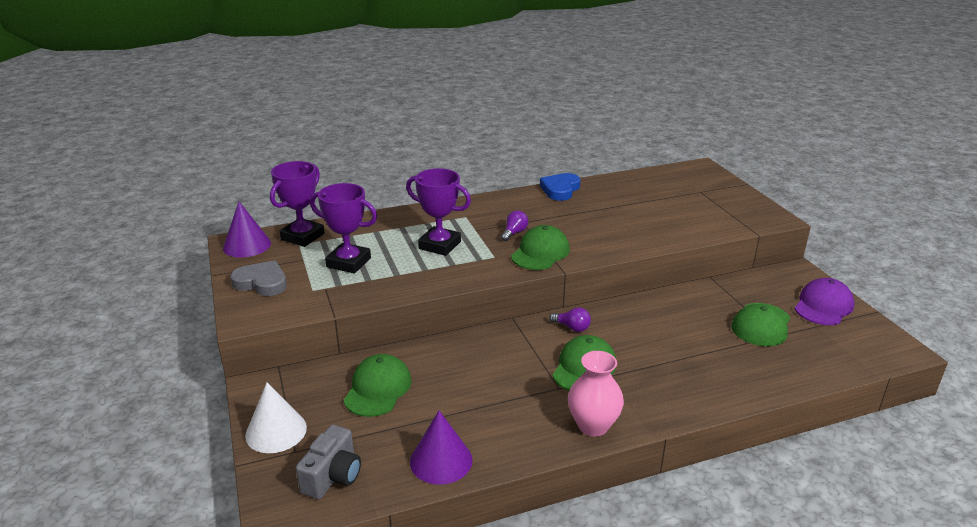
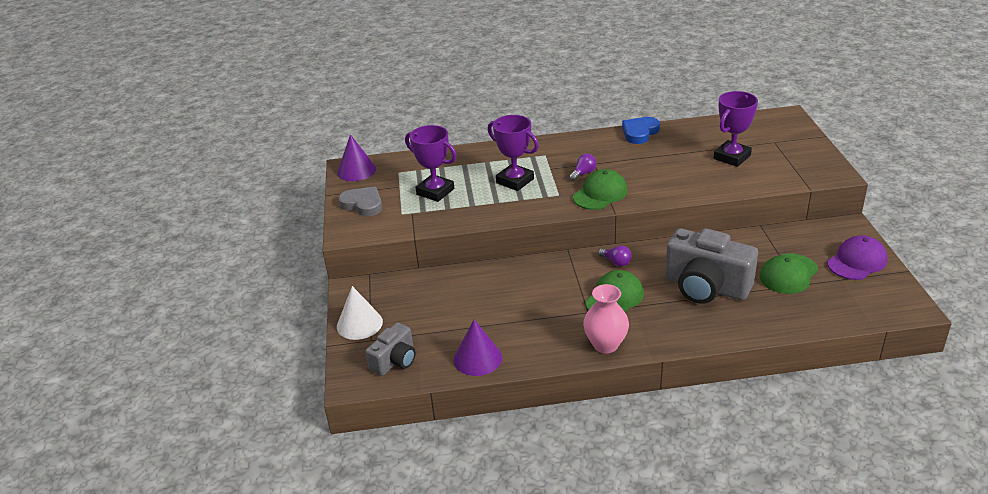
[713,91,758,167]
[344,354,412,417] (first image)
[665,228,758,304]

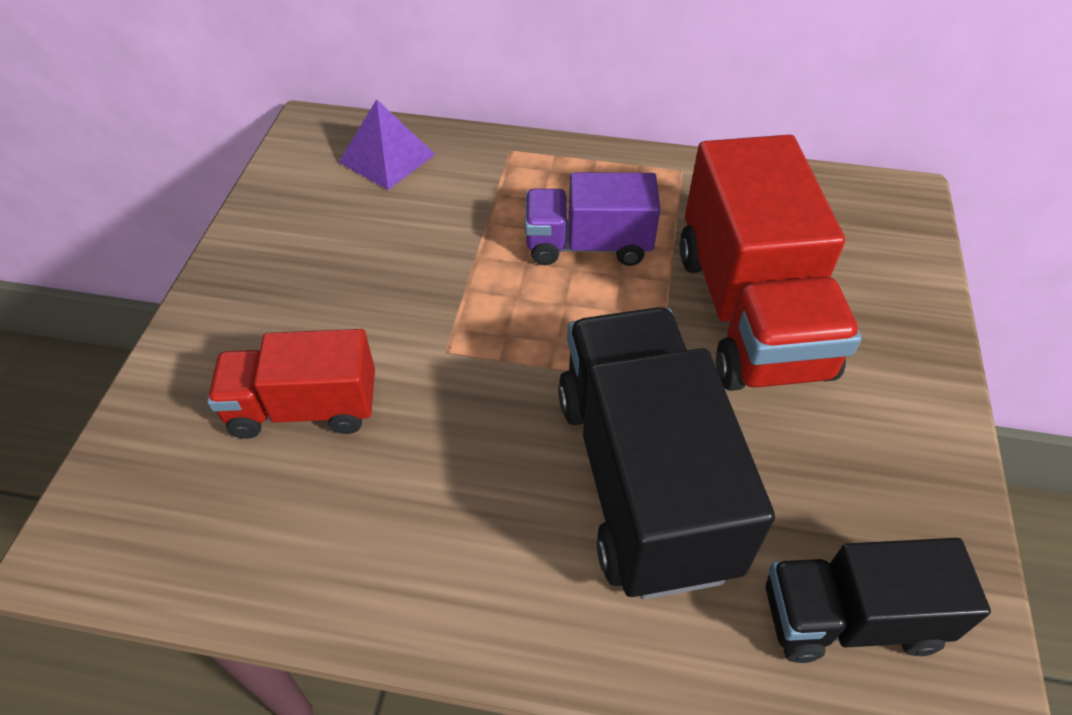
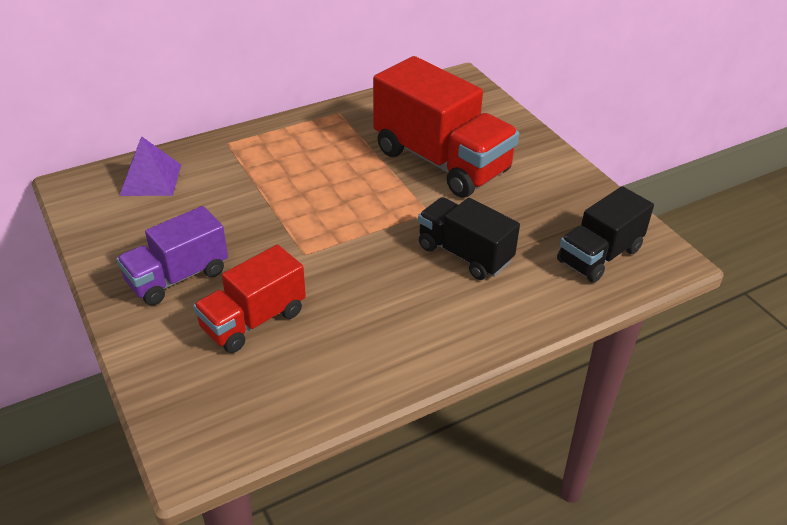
[116,206,228,305]
[418,197,520,280]

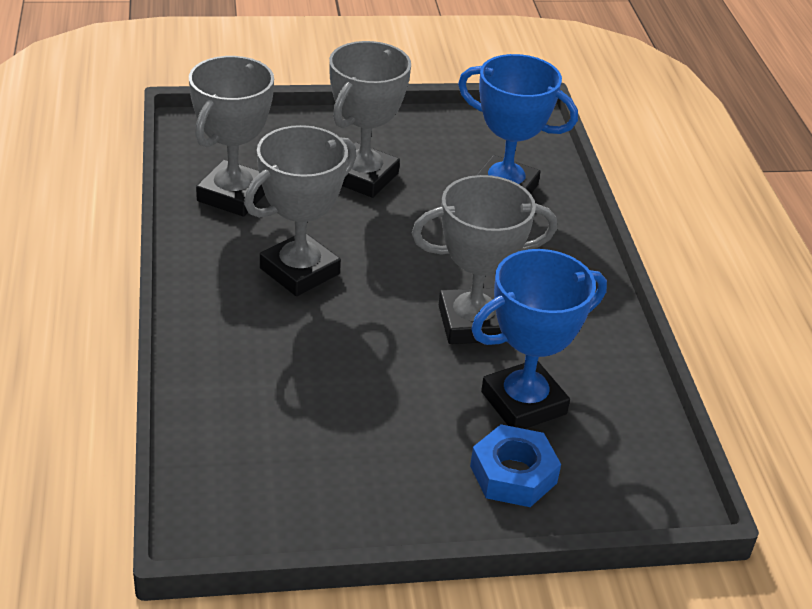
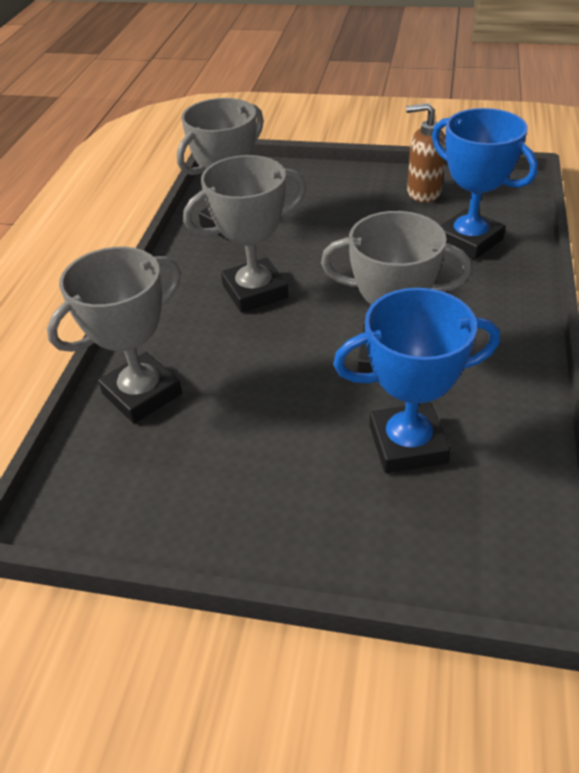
[47,247,182,424]
[470,424,561,507] (first image)
[406,103,446,203]

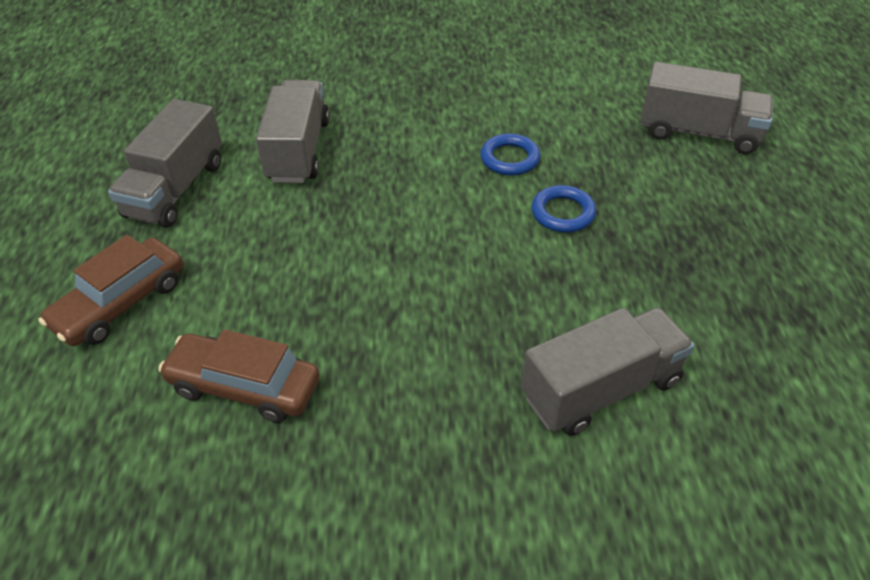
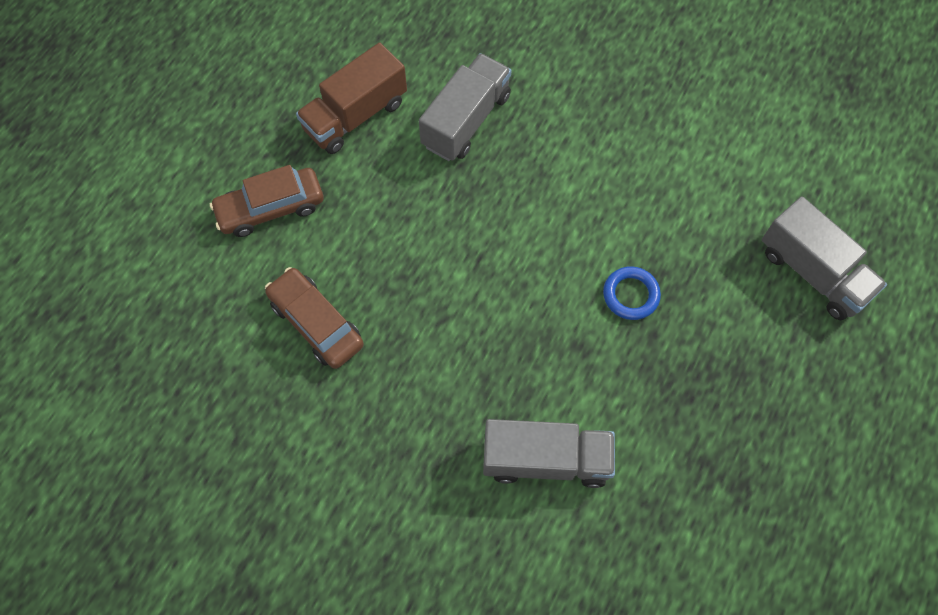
[296,43,407,154]
[480,133,540,176] (first image)

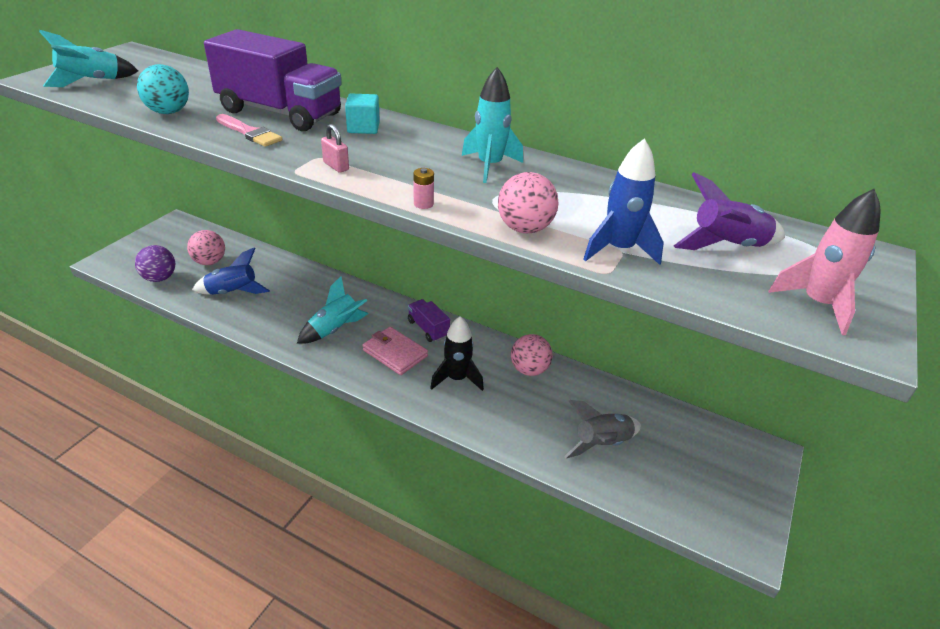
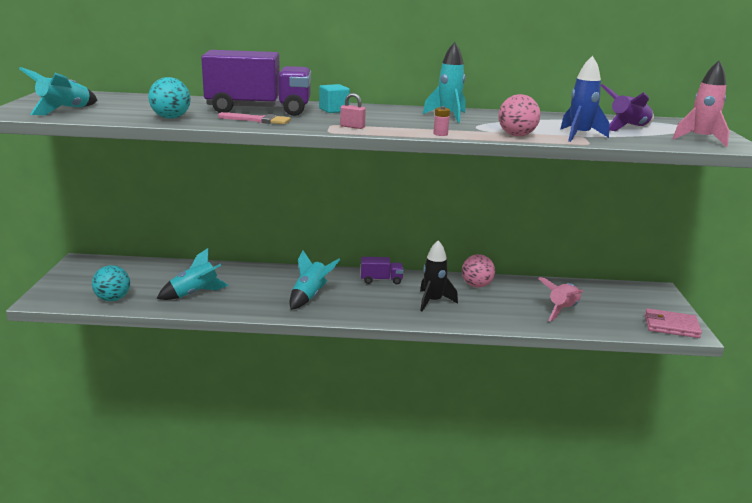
[187,230,225,265] (first image)
[92,265,130,301]
[157,248,229,300]
[361,257,404,284]
[645,308,702,338]
[538,277,584,322]

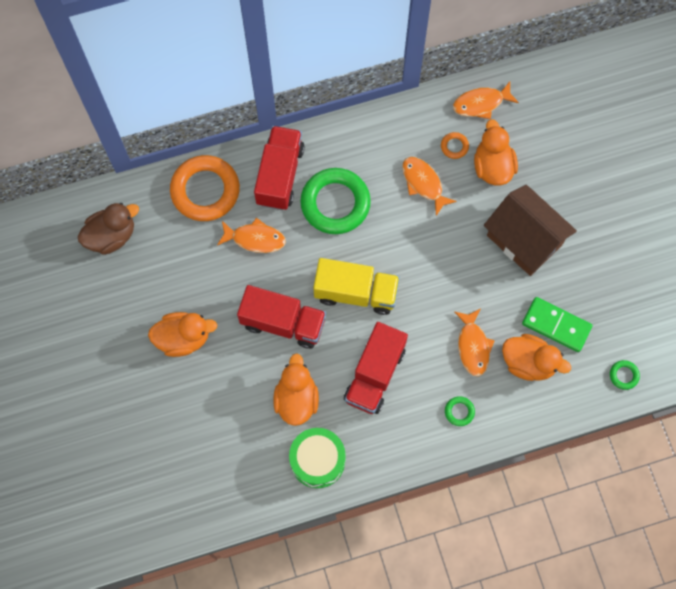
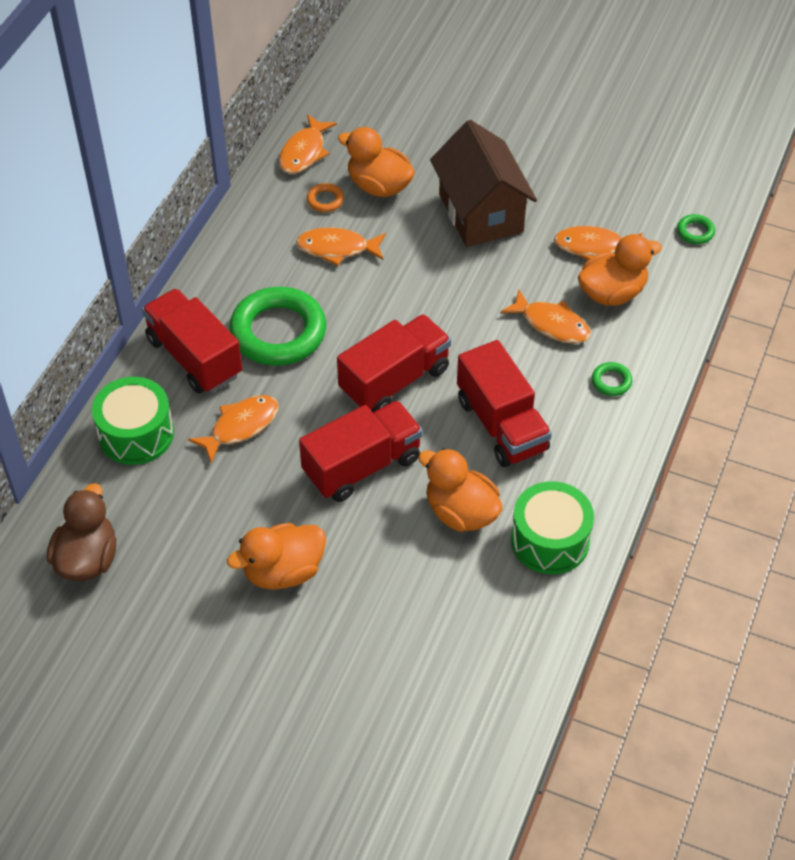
[92,377,174,465]
[430,120,537,247]
[337,314,451,413]
[554,226,642,260]
[227,523,326,590]

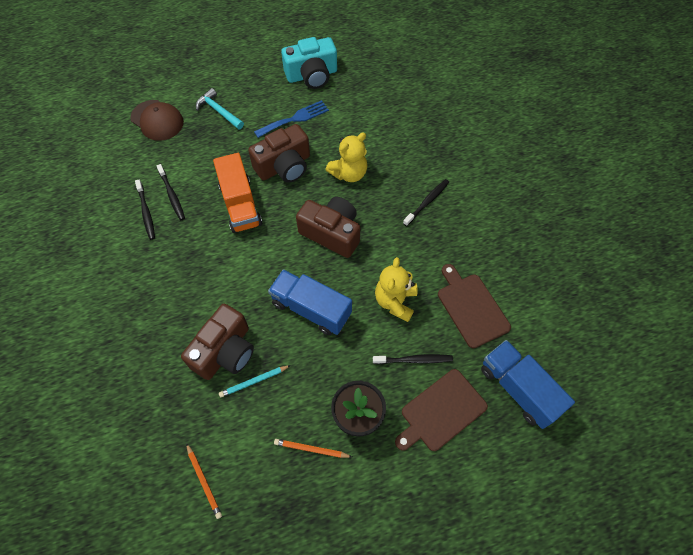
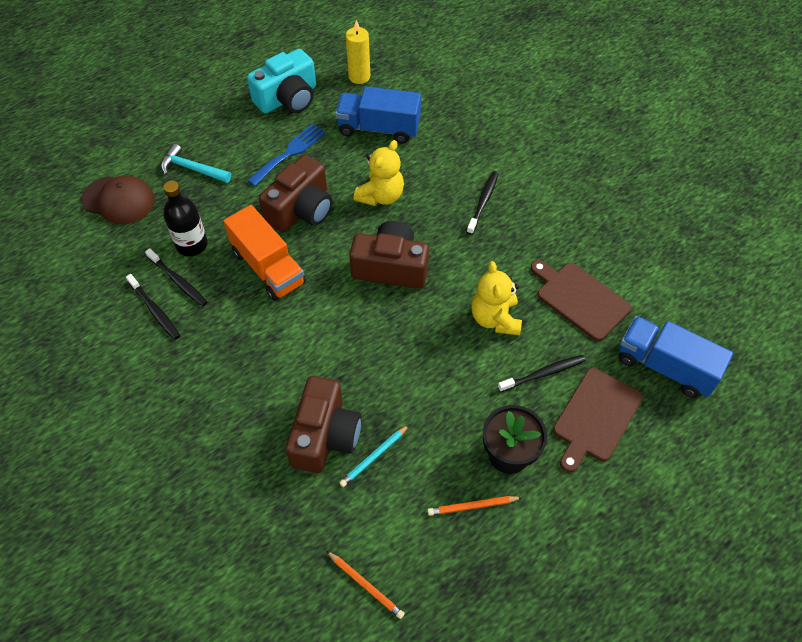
[335,86,421,143]
[346,20,370,84]
[163,181,208,256]

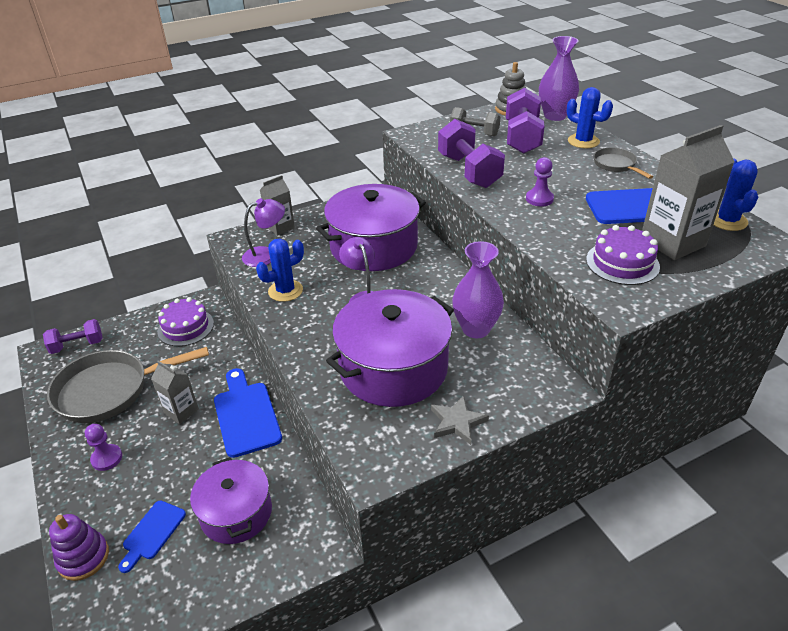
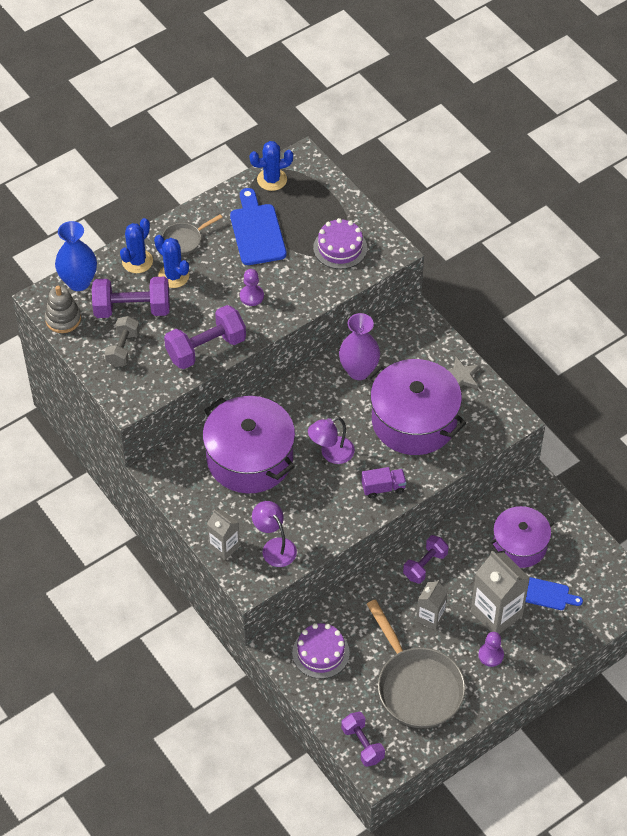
[55,221,97,291]
[471,551,530,634]
[154,235,189,288]
[403,535,449,584]
[49,514,109,581] (first image)
[362,467,407,498]

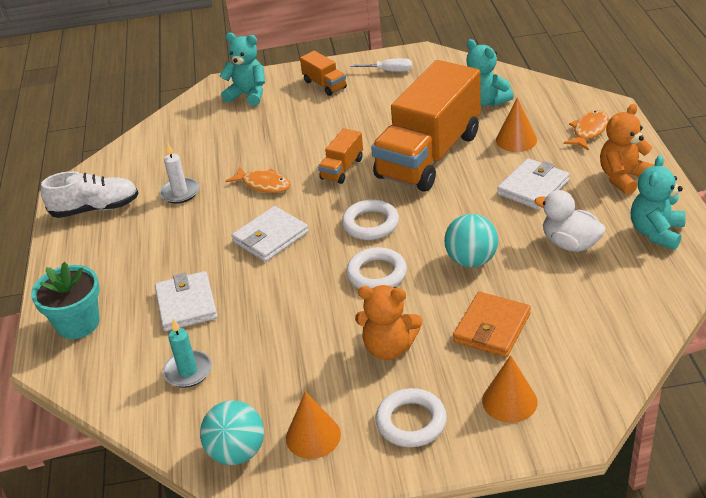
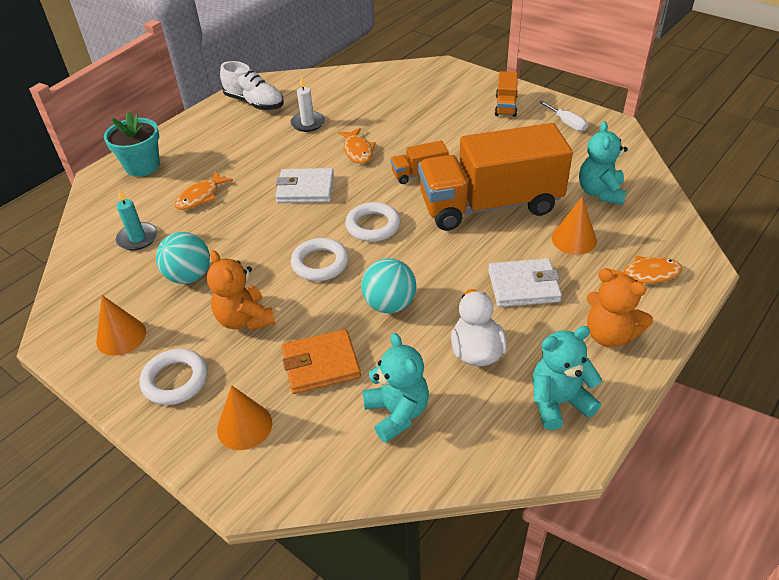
[363,333,429,443]
[587,269,653,347]
[175,171,233,210]
[156,232,210,284]

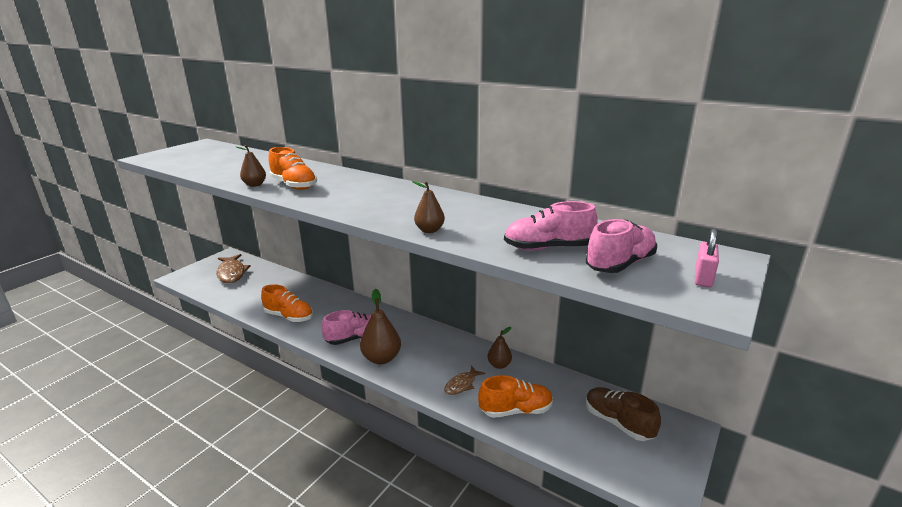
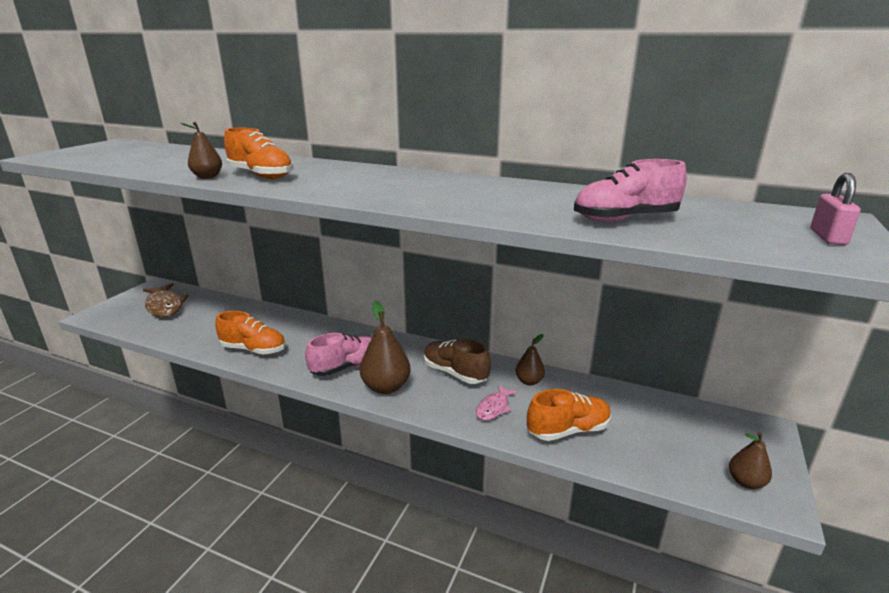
[729,432,772,489]
[586,219,657,273] (first image)
[476,385,518,420]
[424,339,491,384]

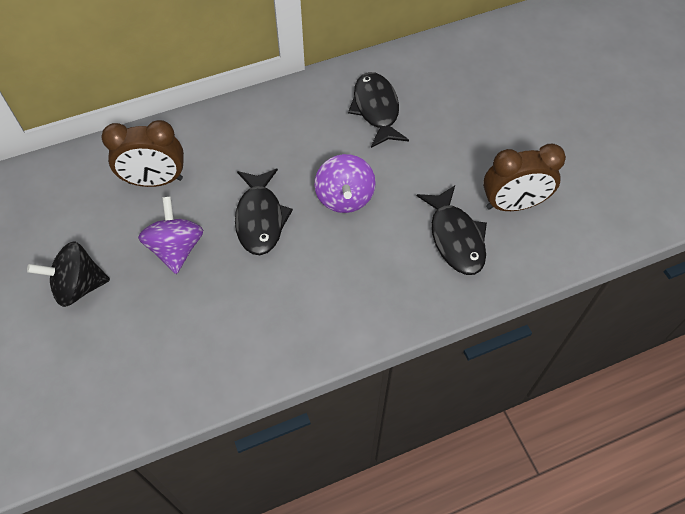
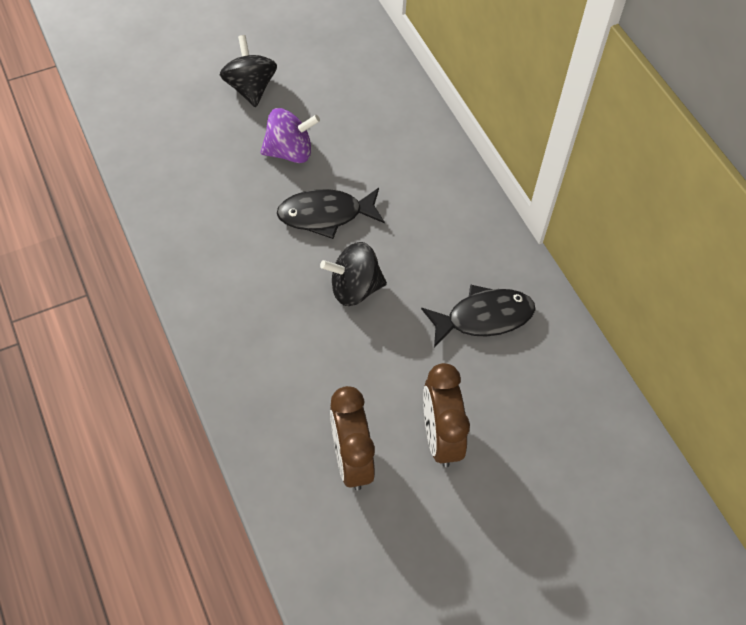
[423,363,470,467]
[320,242,387,306]
[417,185,487,275] (first image)

